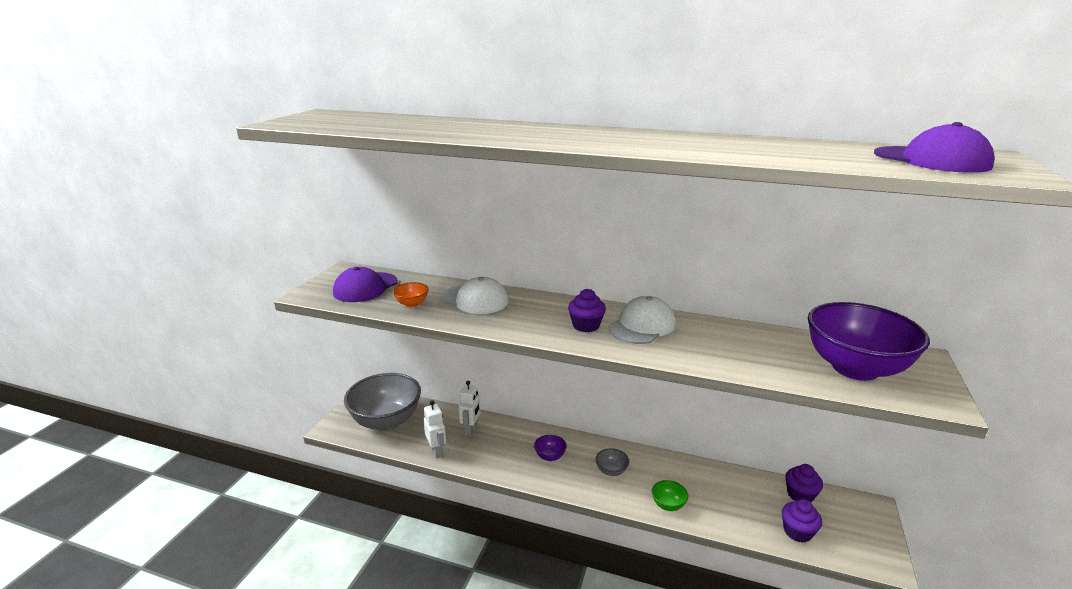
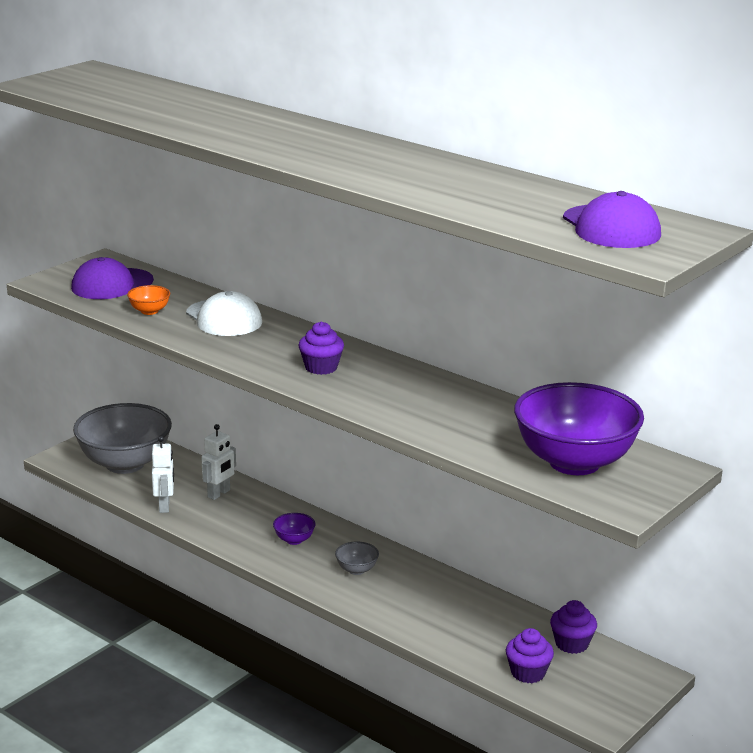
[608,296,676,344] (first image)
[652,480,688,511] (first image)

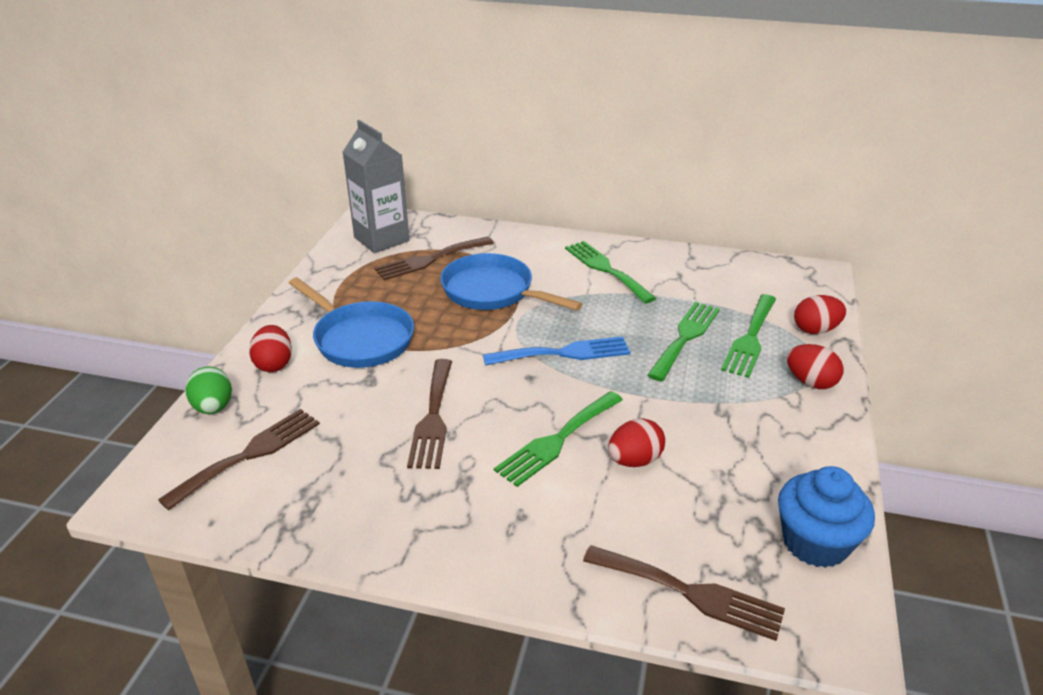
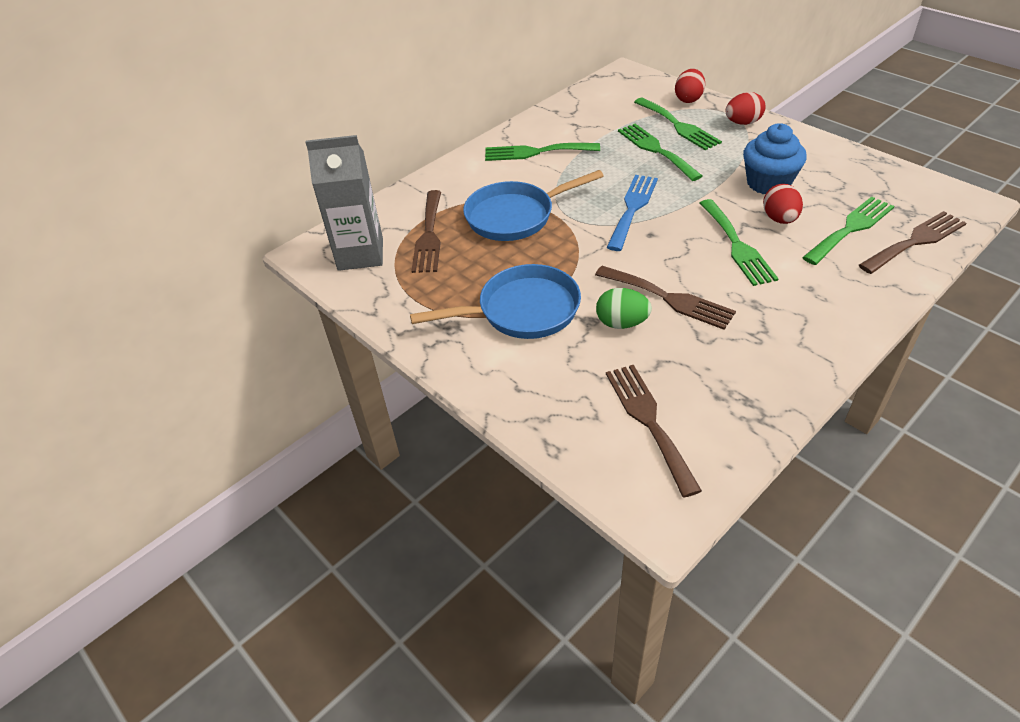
[249,325,292,372] (first image)
[596,288,652,329]
[743,123,807,194]
[802,196,894,265]

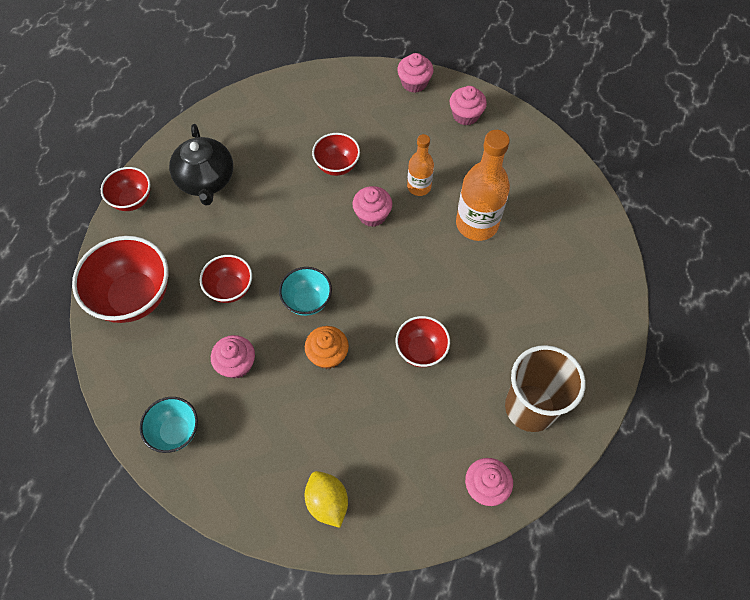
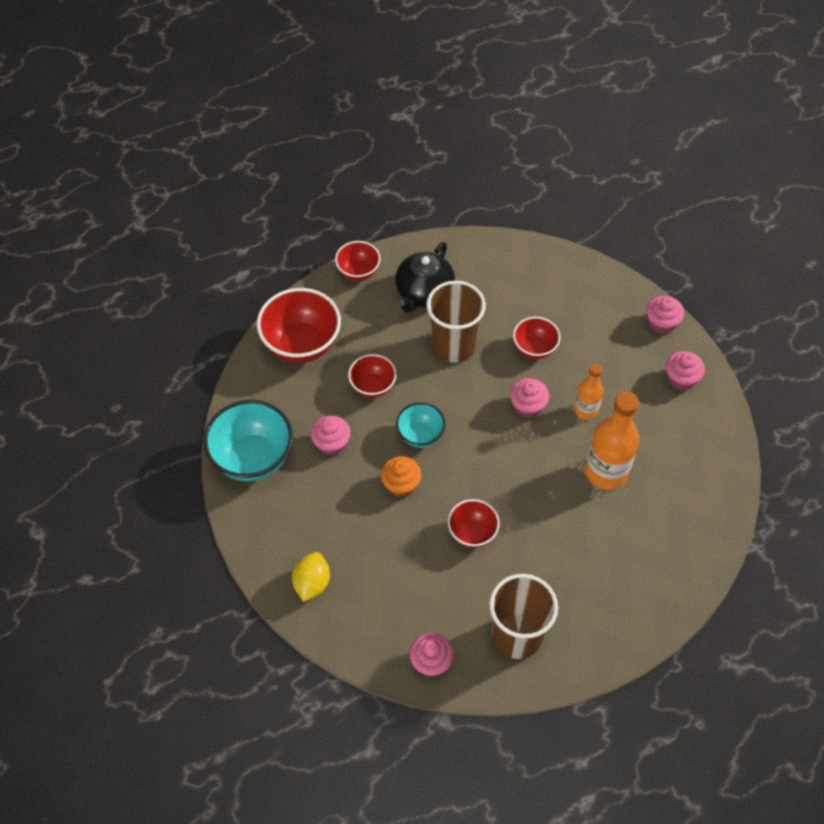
[203,400,293,481]
[426,281,486,363]

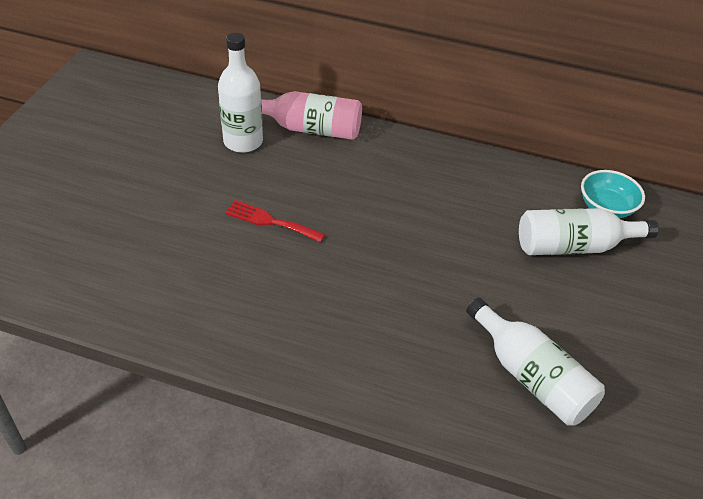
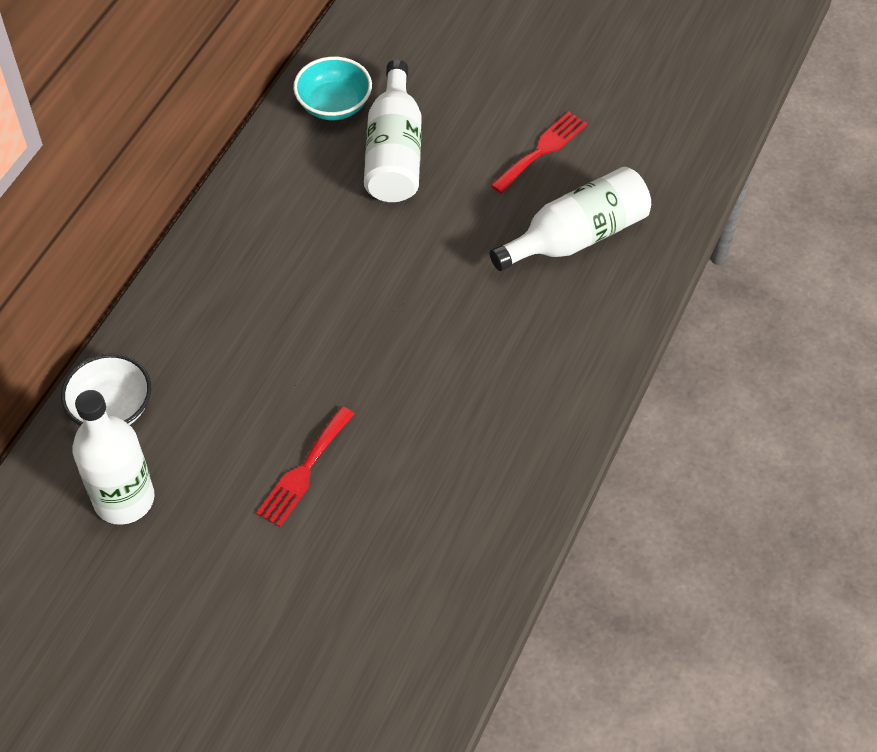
[61,354,151,426]
[491,112,587,193]

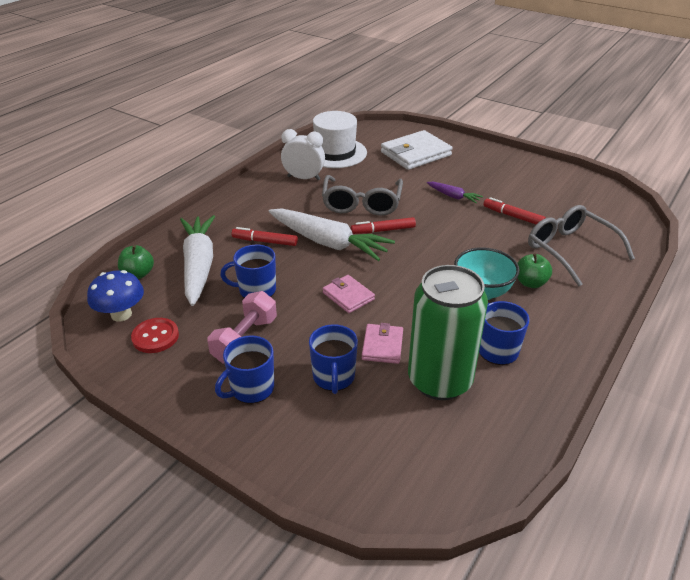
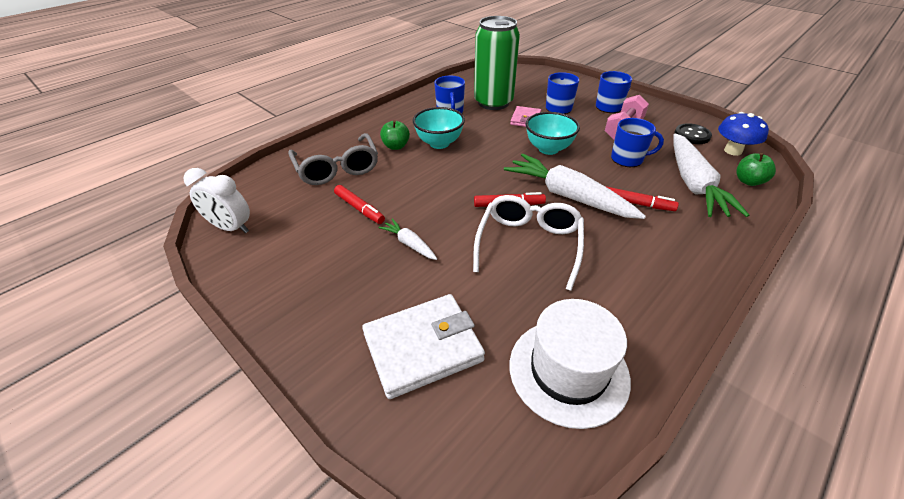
[183,168,250,233]
[473,195,584,291]
[379,218,437,260]
[526,112,580,155]
[675,123,712,144]

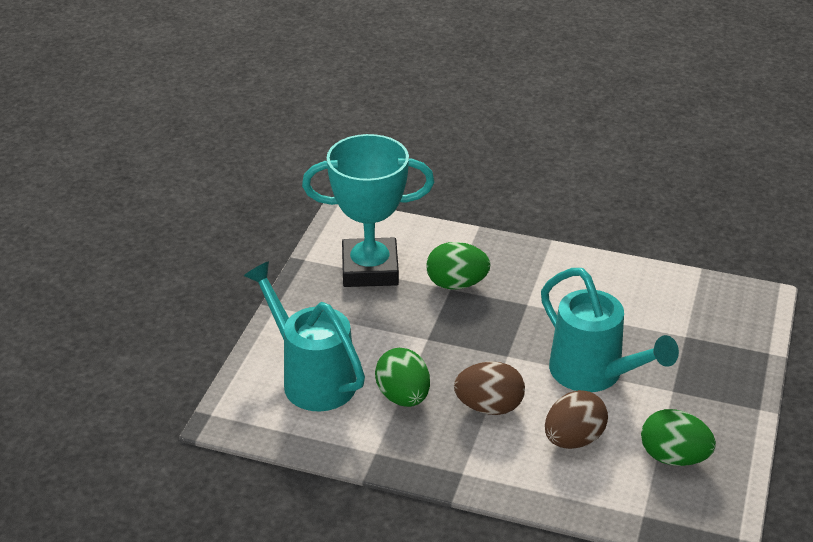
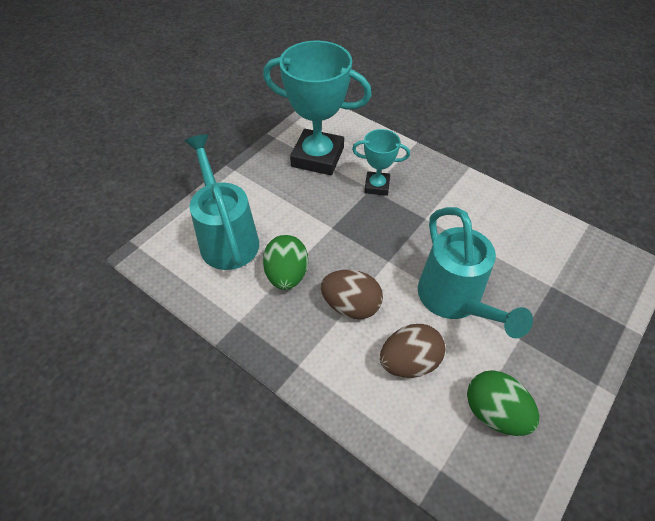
[352,129,410,196]

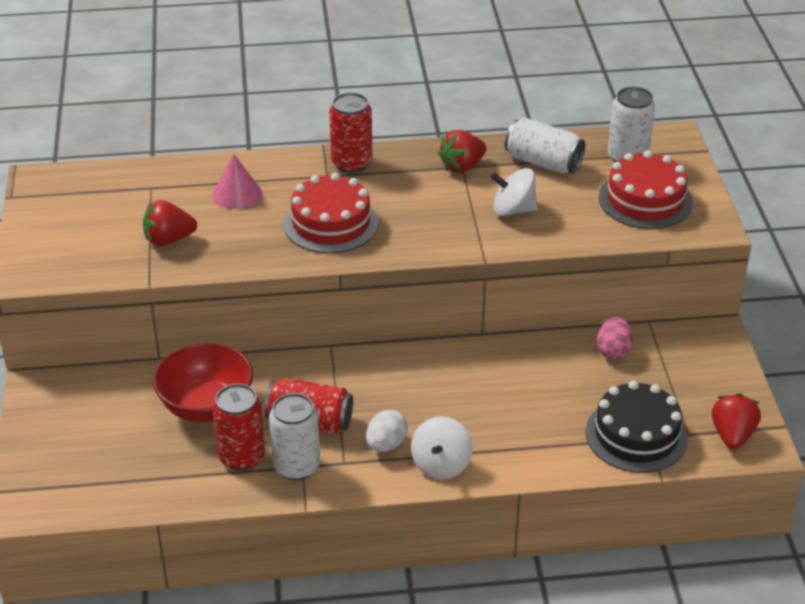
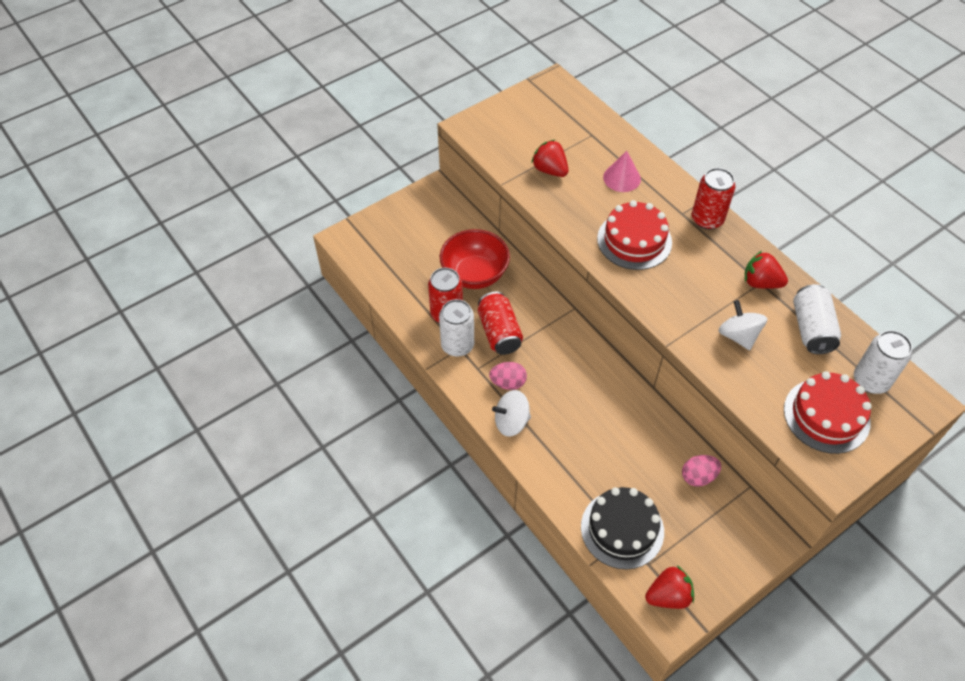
[489,362,527,390]

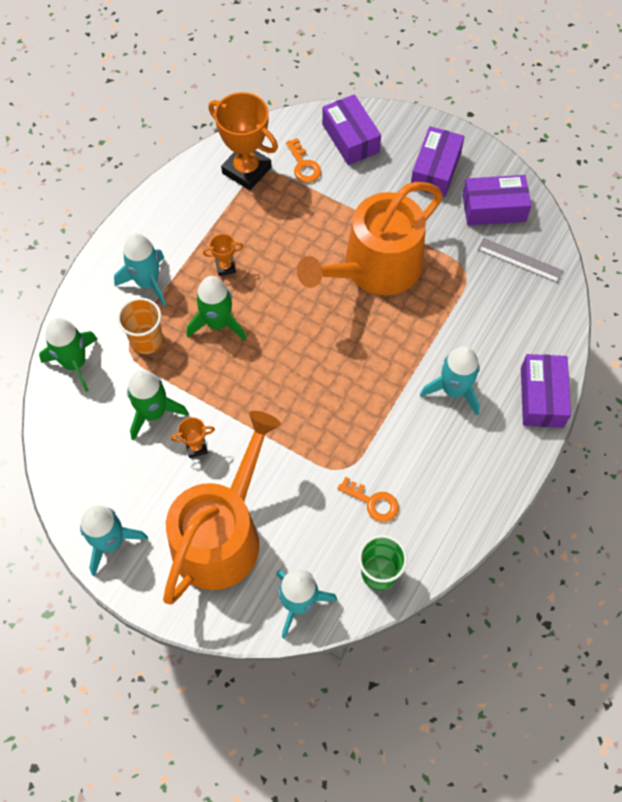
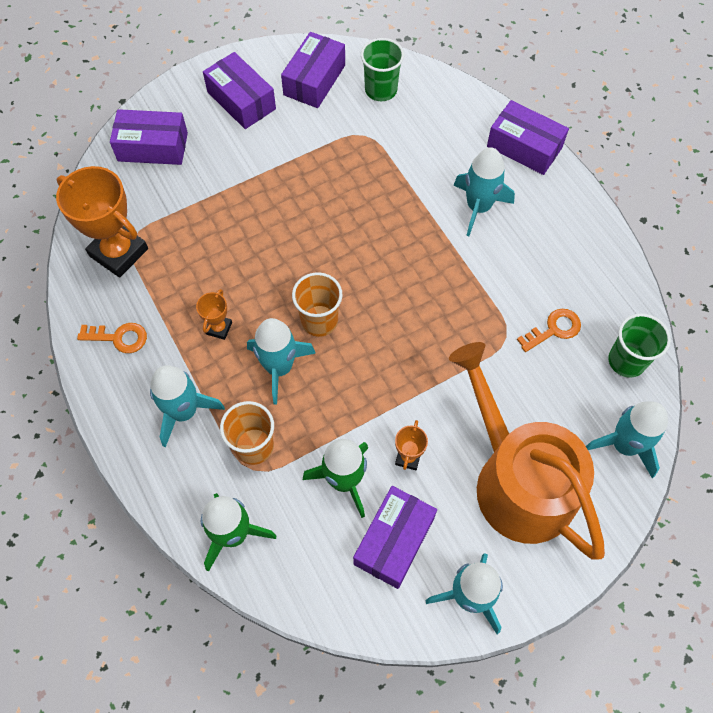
[56,166,148,278]
[77,323,147,353]
[297,182,443,295] (first image)
[361,38,404,101]
[247,318,316,405]
[292,272,343,337]
[353,486,437,589]

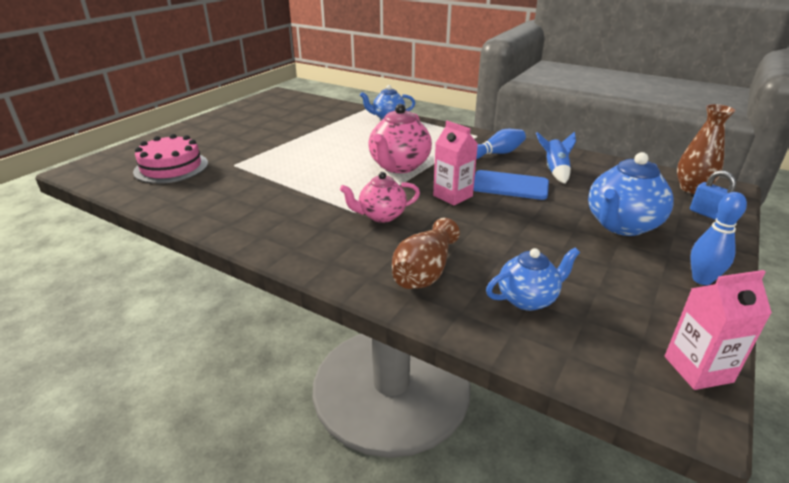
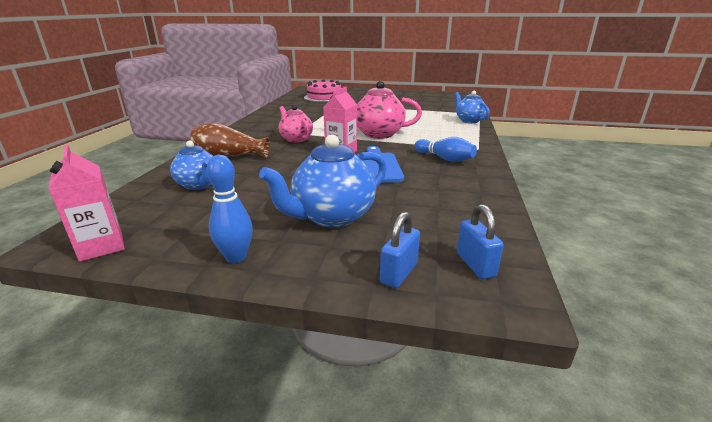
[457,204,504,279]
[536,132,576,184] (first image)
[259,134,387,228]

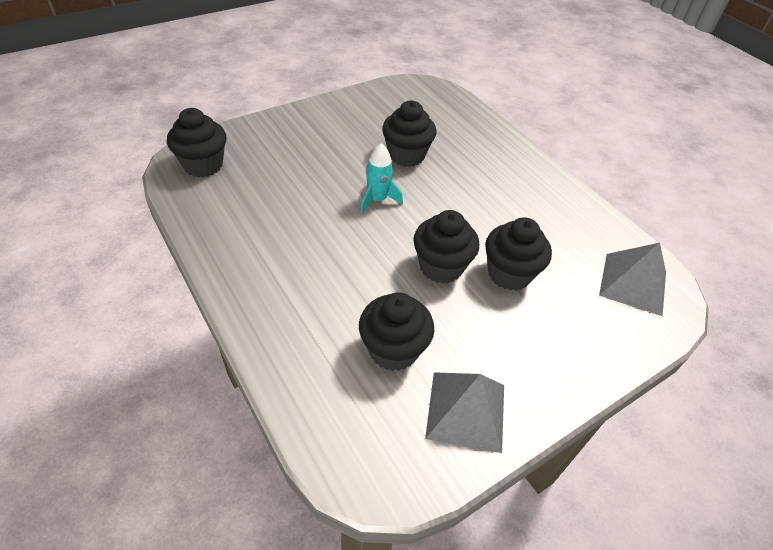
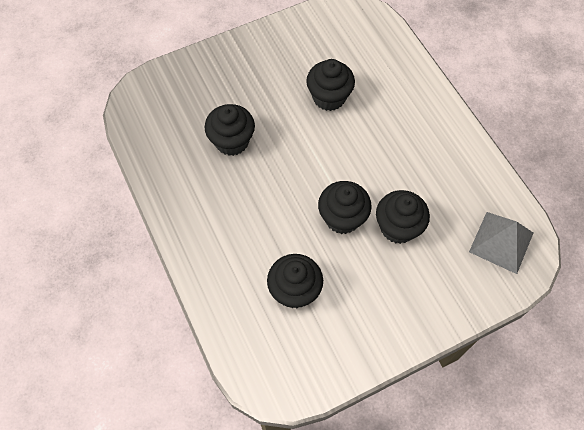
[205,104,255,156]
[360,143,403,213] (first image)
[425,372,504,453] (first image)

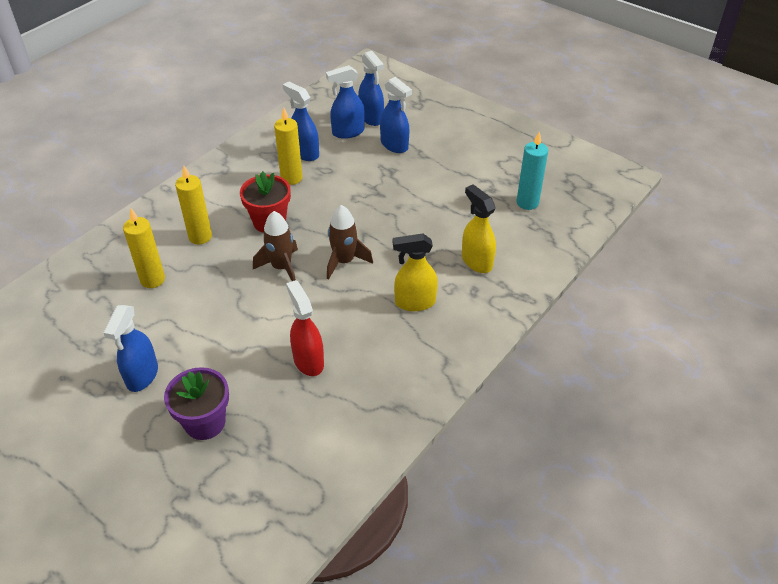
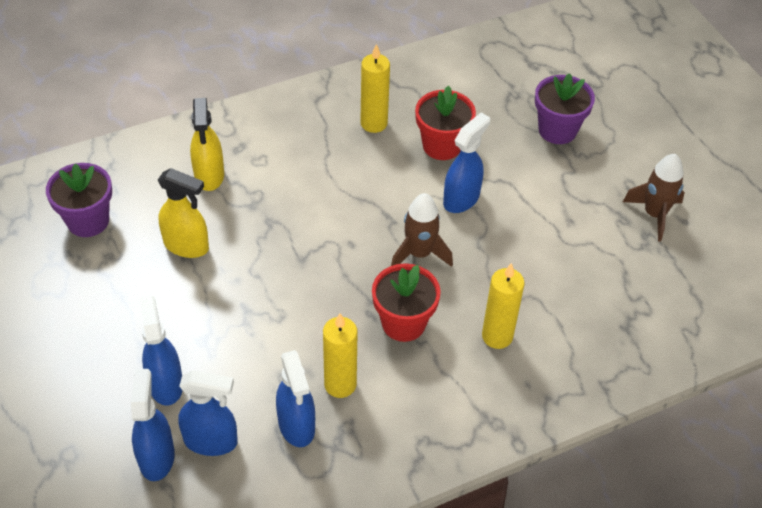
[46,163,112,237]
[623,154,685,242]
[361,44,390,133]
[158,168,209,258]
[415,86,476,160]
[443,113,490,213]

